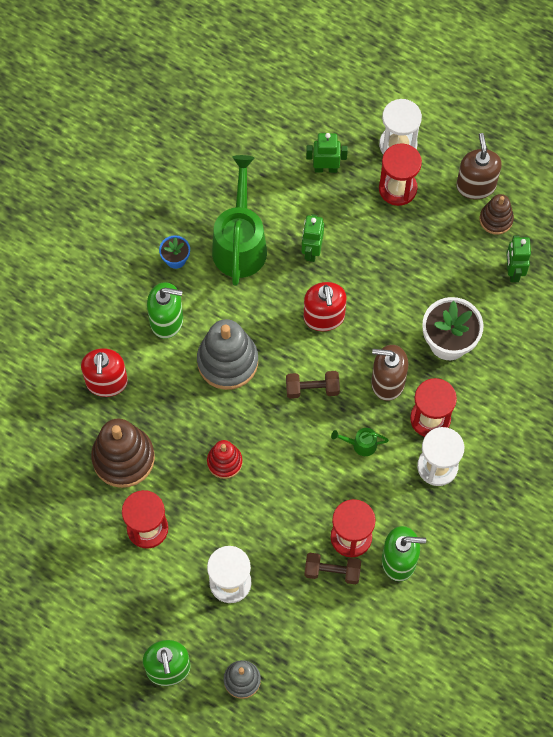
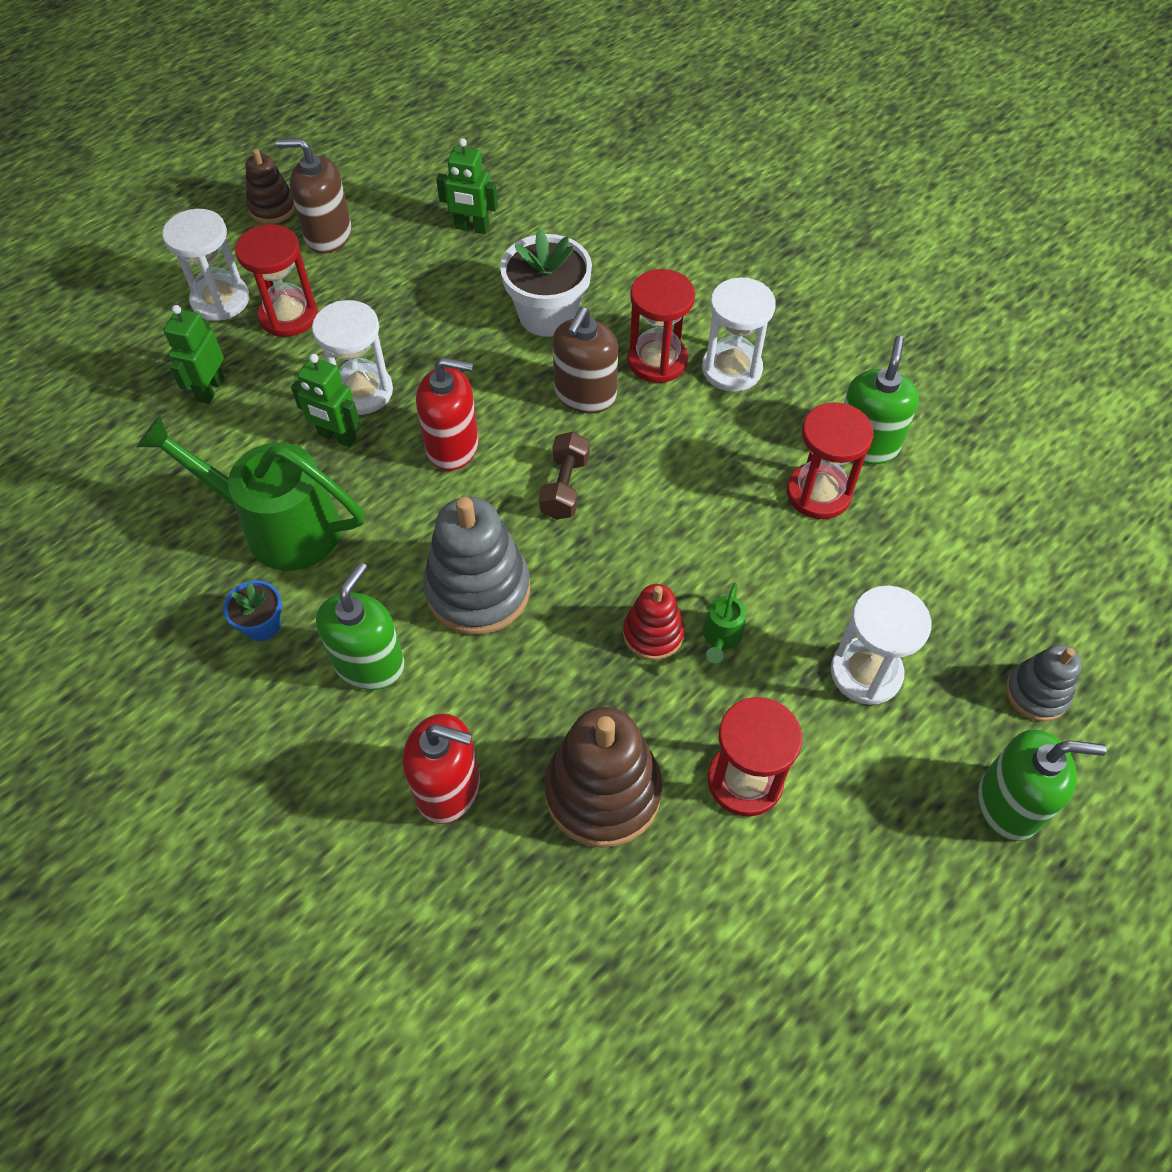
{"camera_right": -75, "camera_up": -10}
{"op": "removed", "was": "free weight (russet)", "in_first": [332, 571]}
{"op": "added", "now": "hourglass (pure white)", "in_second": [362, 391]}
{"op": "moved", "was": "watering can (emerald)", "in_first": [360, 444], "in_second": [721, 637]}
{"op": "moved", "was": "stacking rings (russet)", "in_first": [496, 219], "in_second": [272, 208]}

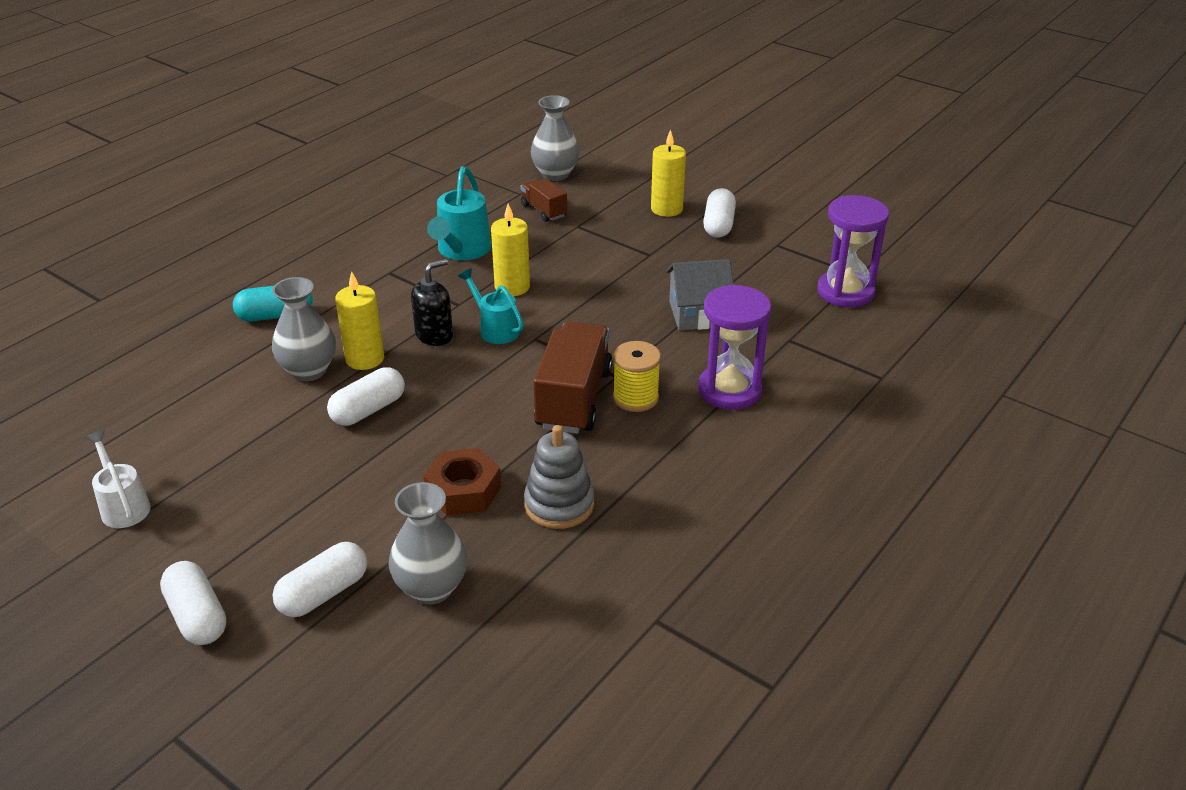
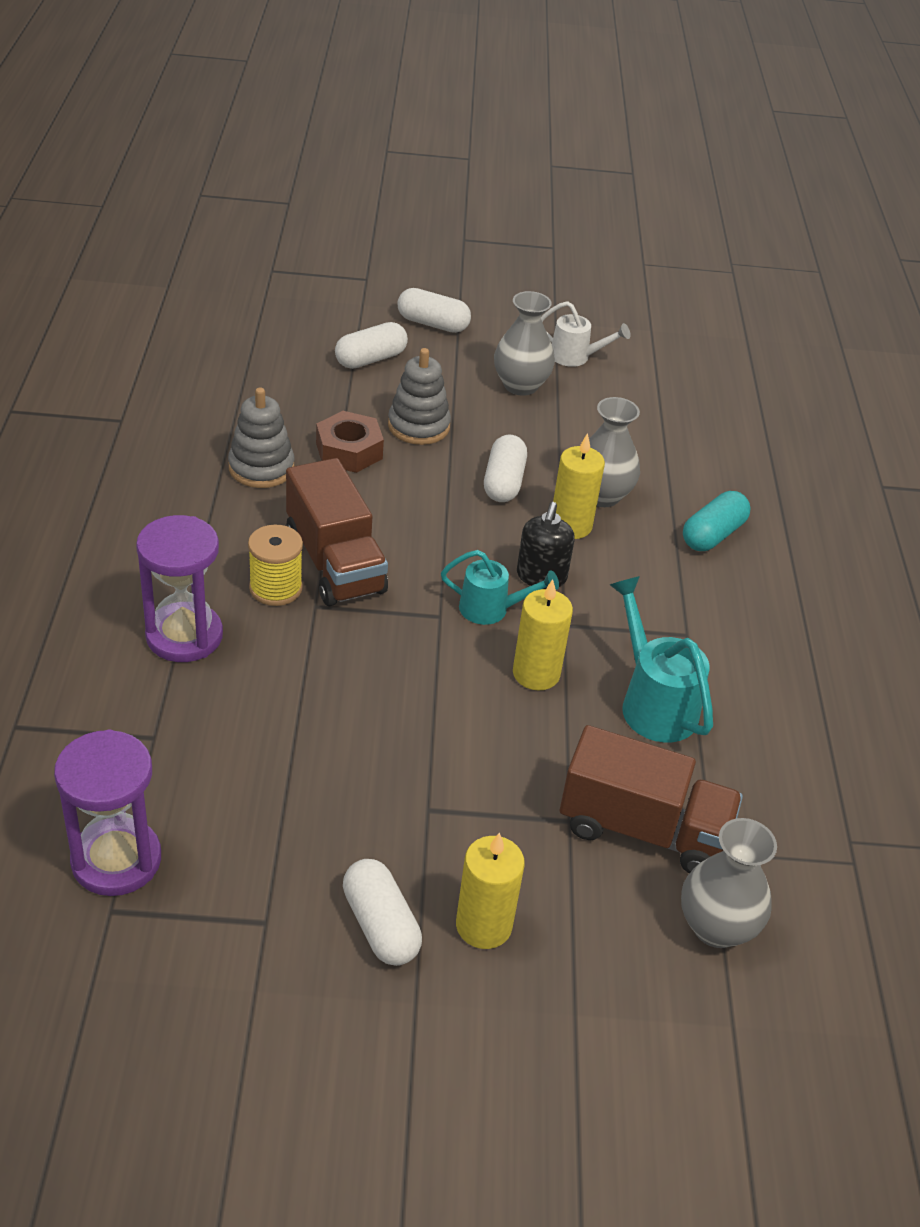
{"camera_right": 140, "camera_up": 5}
{"op": "removed", "was": "toy house (ash-grey)", "in_first": [698, 314]}
{"op": "added", "now": "stacking rings (ash-grey)", "in_second": [418, 426]}
{"op": "moved", "was": "vase (ash-grey)", "in_first": [431, 588], "in_second": [520, 385]}
{"op": "turned", "was": "pill shape (pure white)", "in_first": [324, 593], "in_second": [370, 359], "clockwise": 45}
{"op": "resized", "was": "truck (russet)", "in_first": [544, 211], "in_second": [642, 829], "ratio": 1.87}

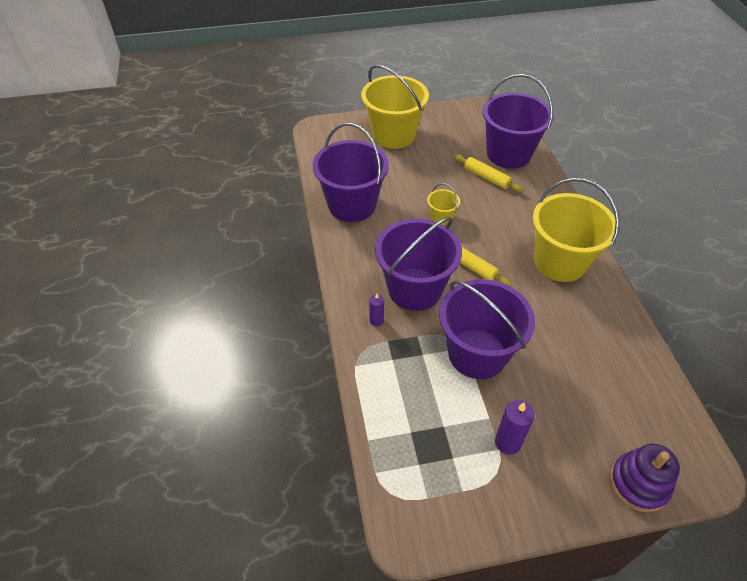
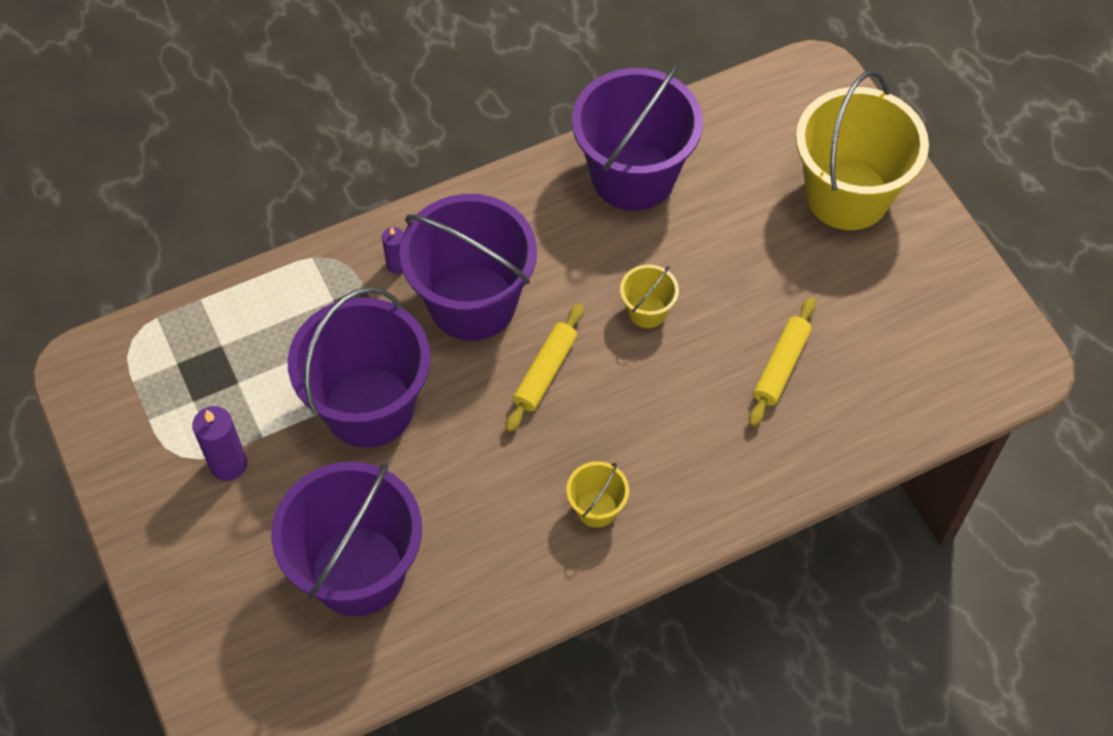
{"camera_right": 75, "camera_up": 10}
{"op": "removed", "was": "stacking rings (violet)", "in_first": [638, 483]}
{"op": "moved", "was": "bucket (violet)", "in_first": [508, 154], "in_second": [358, 571]}
{"op": "resized", "was": "bucket (golden)", "in_first": [560, 262], "in_second": [596, 508], "ratio": 0.44}

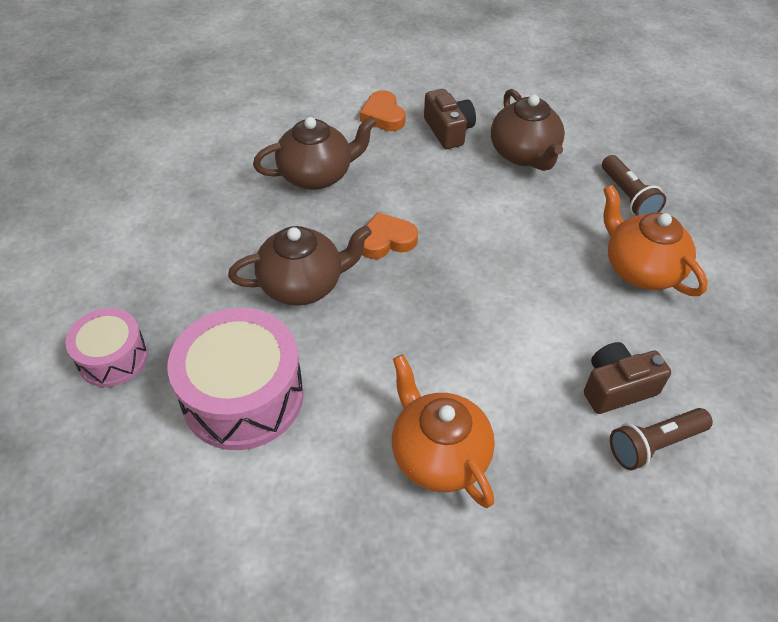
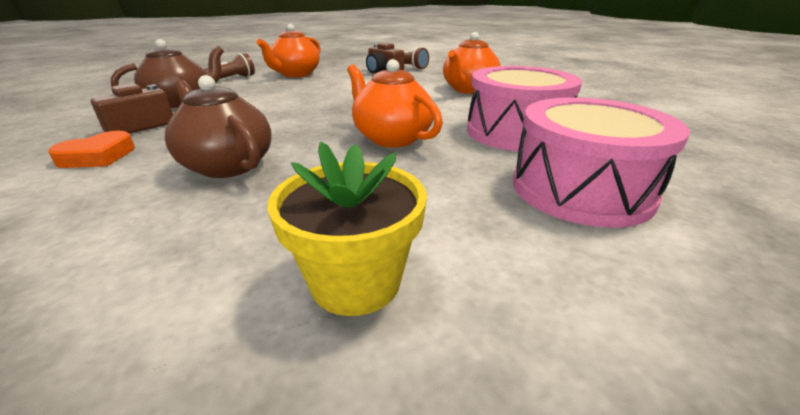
{"camera_right": -115, "camera_up": -20}
{"op": "removed", "was": "love heart (bright orange)", "in_first": [386, 240]}
{"op": "added", "now": "flower pot (golden)", "in_second": [356, 281]}
{"op": "recoloured", "was": "china teapot (russet)", "now": "china teapot (bright orange)", "in_first": [303, 284], "in_second": [391, 138]}
{"op": "resized", "was": "toy drum (rosy)", "in_first": [113, 358], "in_second": [581, 189], "ratio": 1.71}

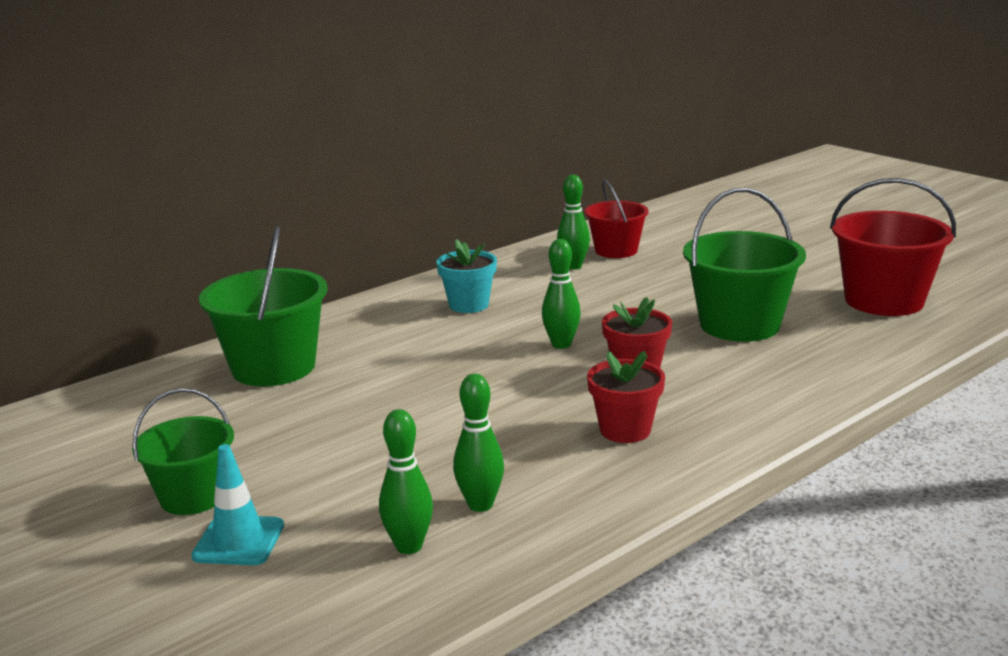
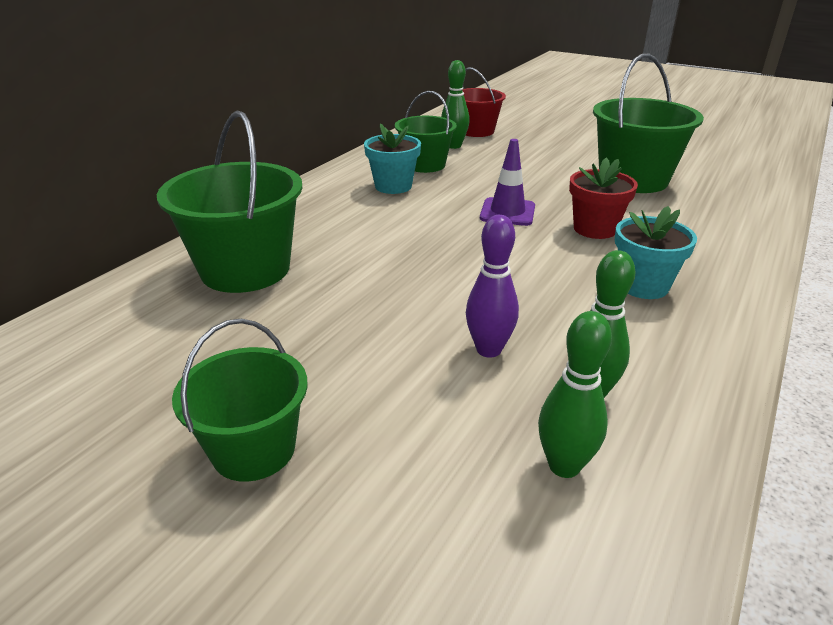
{"camera_right": -20, "camera_up": 10}
{"op": "removed", "was": "traffic cone (teal)", "in_first": [239, 541]}
{"op": "removed", "was": "bucket (scarlet)", "in_first": [884, 300]}
{"op": "added", "now": "bucket (emerald)", "in_second": [425, 165]}
{"op": "added", "now": "bowling pin (violet)", "in_second": [489, 349]}
{"op": "replaced", "was": "bowling pin (emerald)", "now": "traffic cone (violet)", "in_first": [561, 344], "in_second": [507, 212]}
{"op": "recoloured", "was": "flower pot (scarlet)", "now": "flower pot (teal)", "in_first": [625, 430], "in_second": [643, 286]}

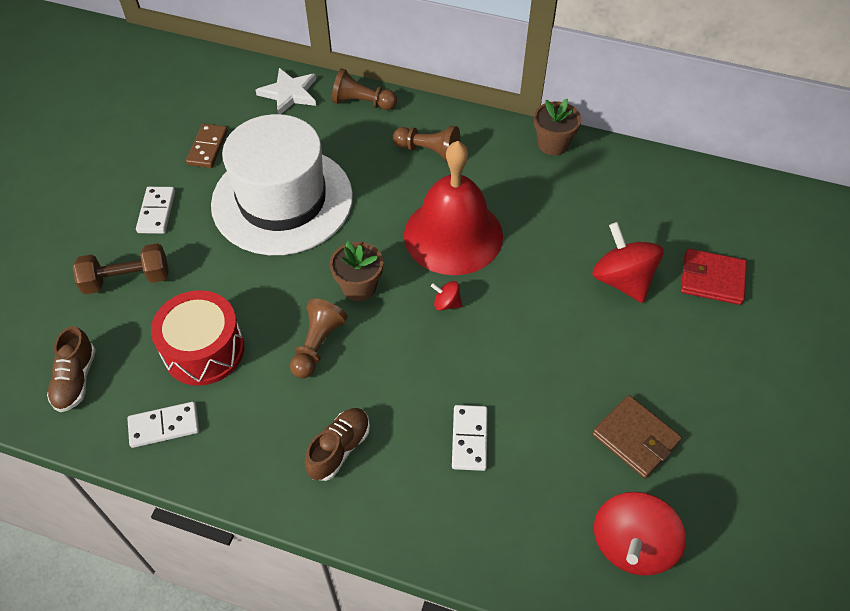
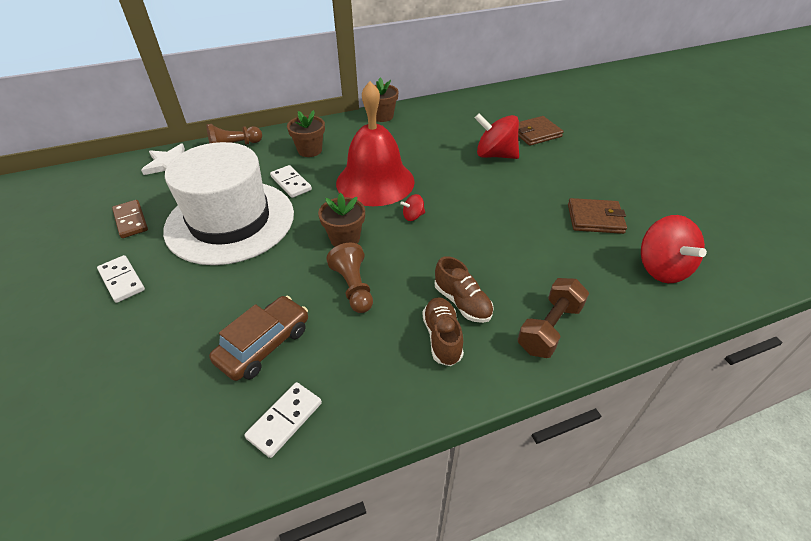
{"camera_right": -40, "camera_up": -10}
{"op": "moved", "was": "sneaker (russet)", "in_first": [76, 379], "in_second": [462, 302]}
{"op": "moved", "was": "free weight (russet)", "in_first": [127, 280], "in_second": [549, 328]}
{"op": "moved", "was": "domino tile (pure white)", "in_first": [469, 439], "in_second": [291, 183]}
{"op": "replaced", "was": "toy drum (scarlet)", "now": "toy car (russet)", "in_first": [204, 350], "in_second": [264, 345]}
{"op": "replaced", "was": "game pawn (russet)", "now": "flower pot (russet)", "in_first": [428, 151], "in_second": [310, 150]}
{"op": "recoloured", "was": "billfold (scarlet)", "now": "billfold (russet)", "in_first": [712, 279], "in_second": [535, 133]}

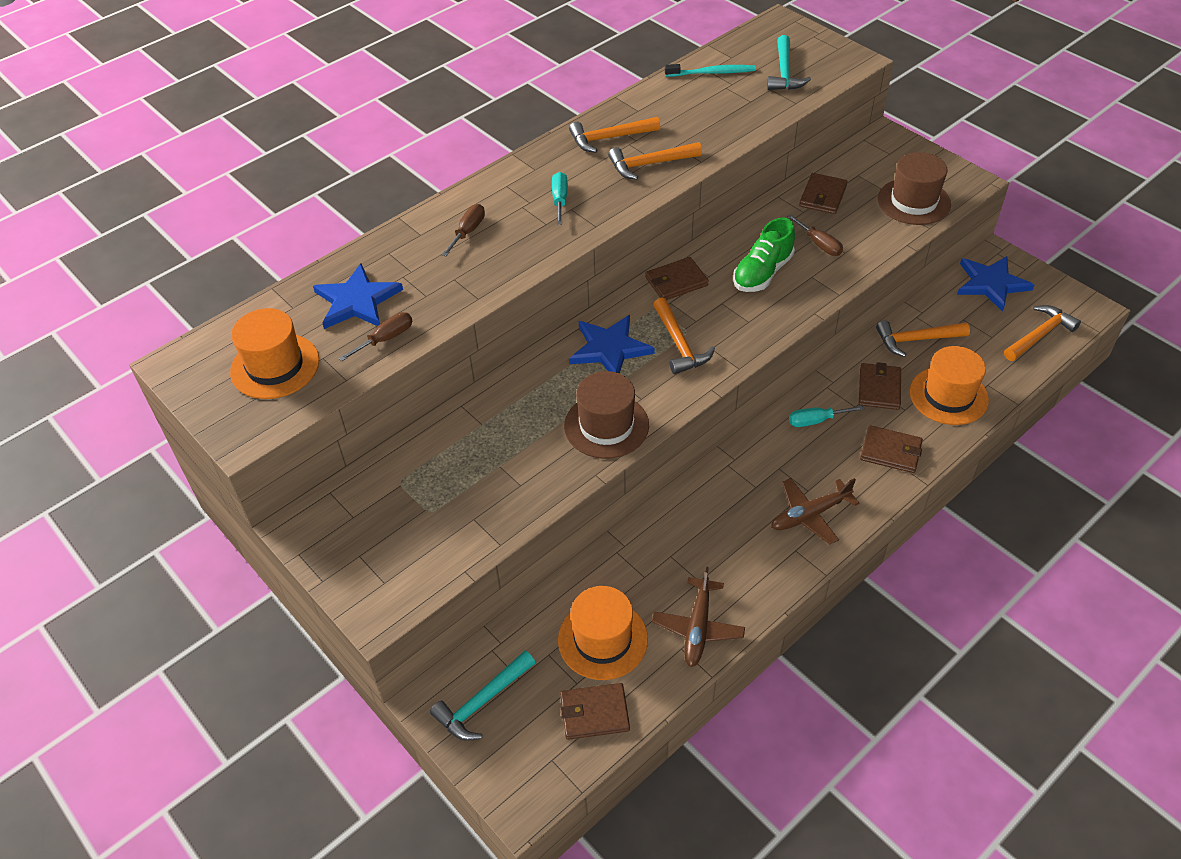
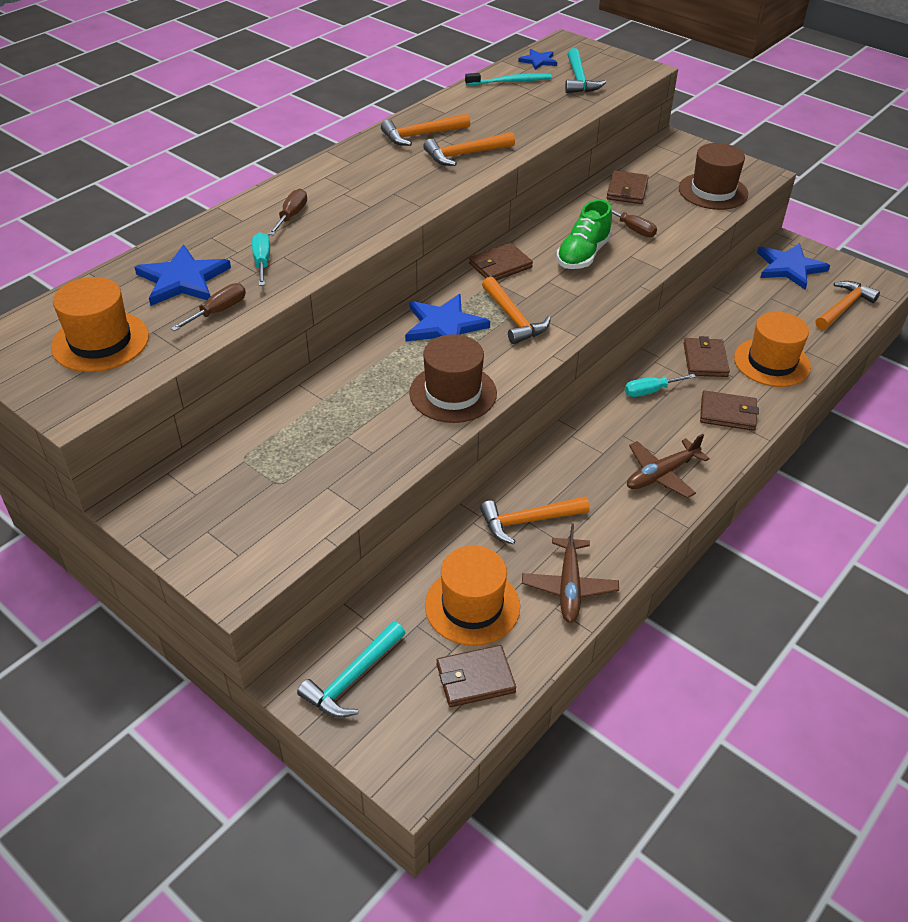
{"camera_right": -10, "camera_up": -5}
{"op": "added", "now": "star shape (royal blue)", "in_second": [538, 61]}
{"op": "moved", "was": "screwdriver (teal)", "in_first": [560, 200], "in_second": [262, 262]}
{"op": "moved", "was": "carpenter's hammer (bright orange)", "in_first": [916, 340], "in_second": [528, 521]}

